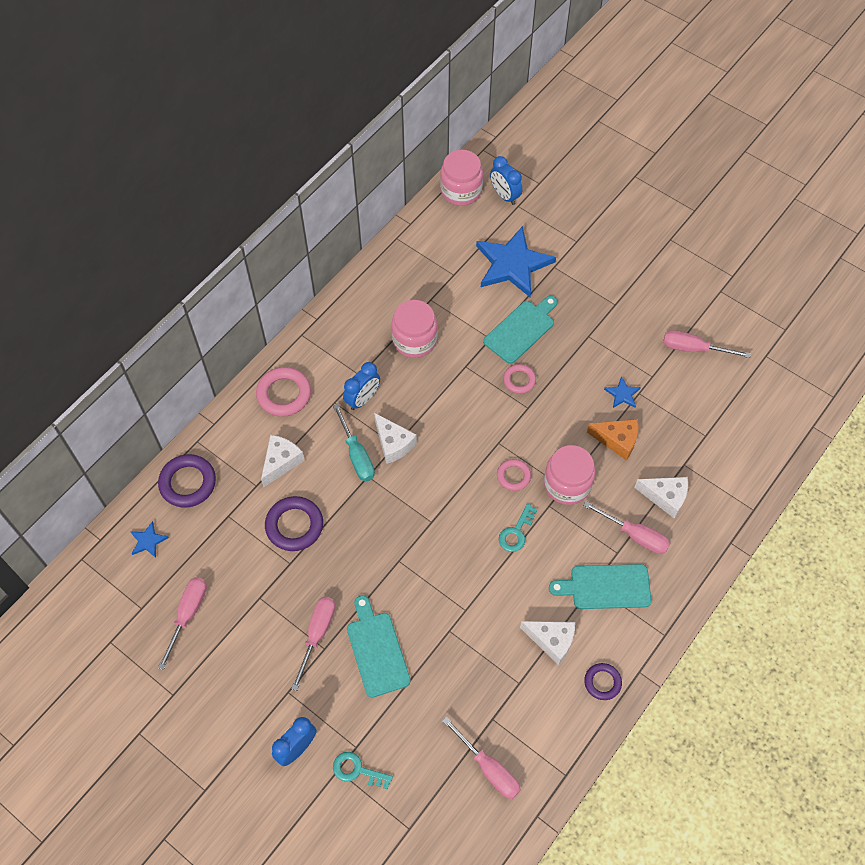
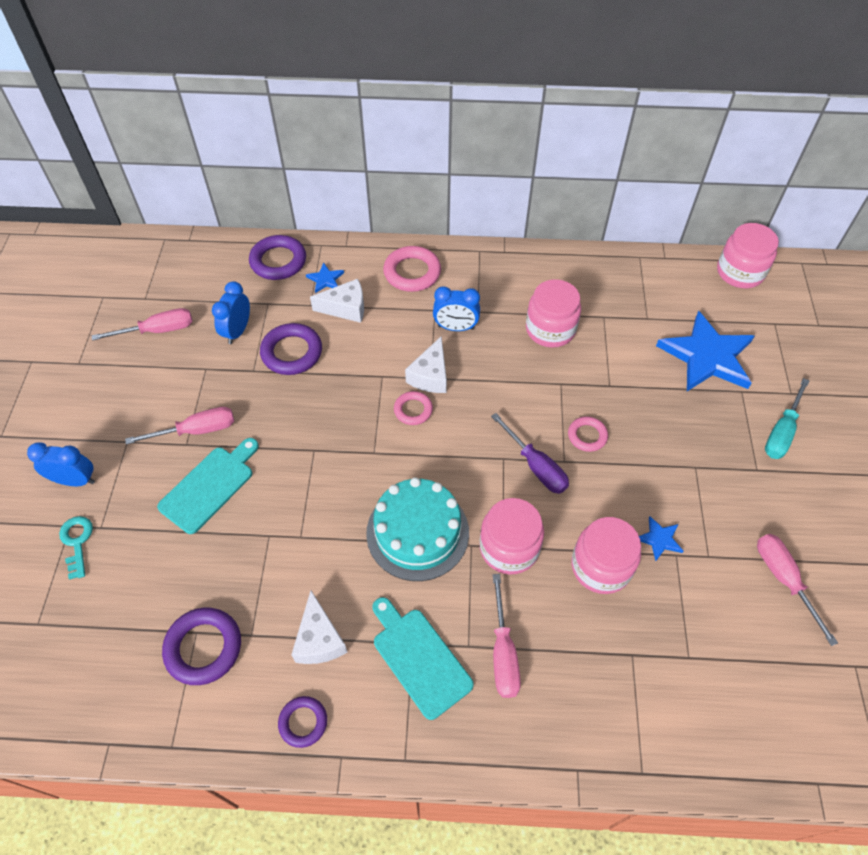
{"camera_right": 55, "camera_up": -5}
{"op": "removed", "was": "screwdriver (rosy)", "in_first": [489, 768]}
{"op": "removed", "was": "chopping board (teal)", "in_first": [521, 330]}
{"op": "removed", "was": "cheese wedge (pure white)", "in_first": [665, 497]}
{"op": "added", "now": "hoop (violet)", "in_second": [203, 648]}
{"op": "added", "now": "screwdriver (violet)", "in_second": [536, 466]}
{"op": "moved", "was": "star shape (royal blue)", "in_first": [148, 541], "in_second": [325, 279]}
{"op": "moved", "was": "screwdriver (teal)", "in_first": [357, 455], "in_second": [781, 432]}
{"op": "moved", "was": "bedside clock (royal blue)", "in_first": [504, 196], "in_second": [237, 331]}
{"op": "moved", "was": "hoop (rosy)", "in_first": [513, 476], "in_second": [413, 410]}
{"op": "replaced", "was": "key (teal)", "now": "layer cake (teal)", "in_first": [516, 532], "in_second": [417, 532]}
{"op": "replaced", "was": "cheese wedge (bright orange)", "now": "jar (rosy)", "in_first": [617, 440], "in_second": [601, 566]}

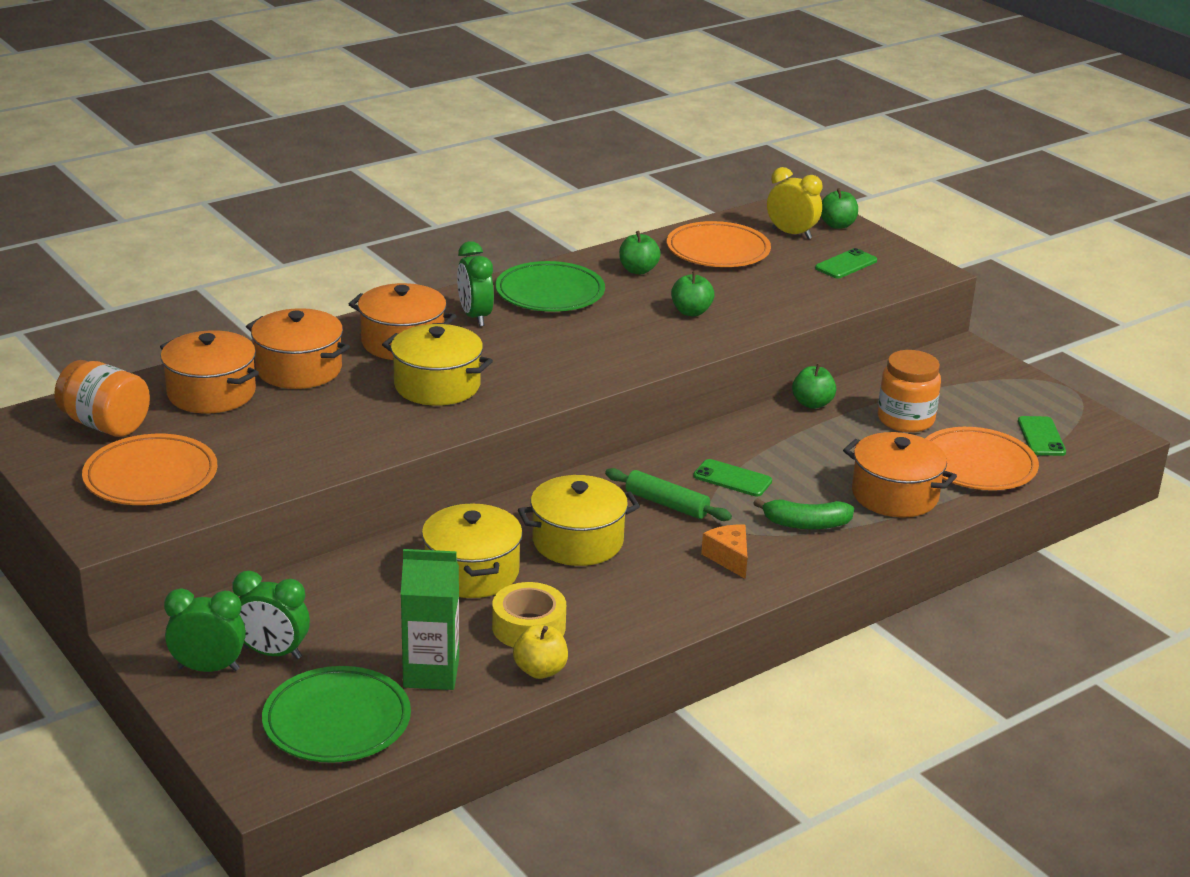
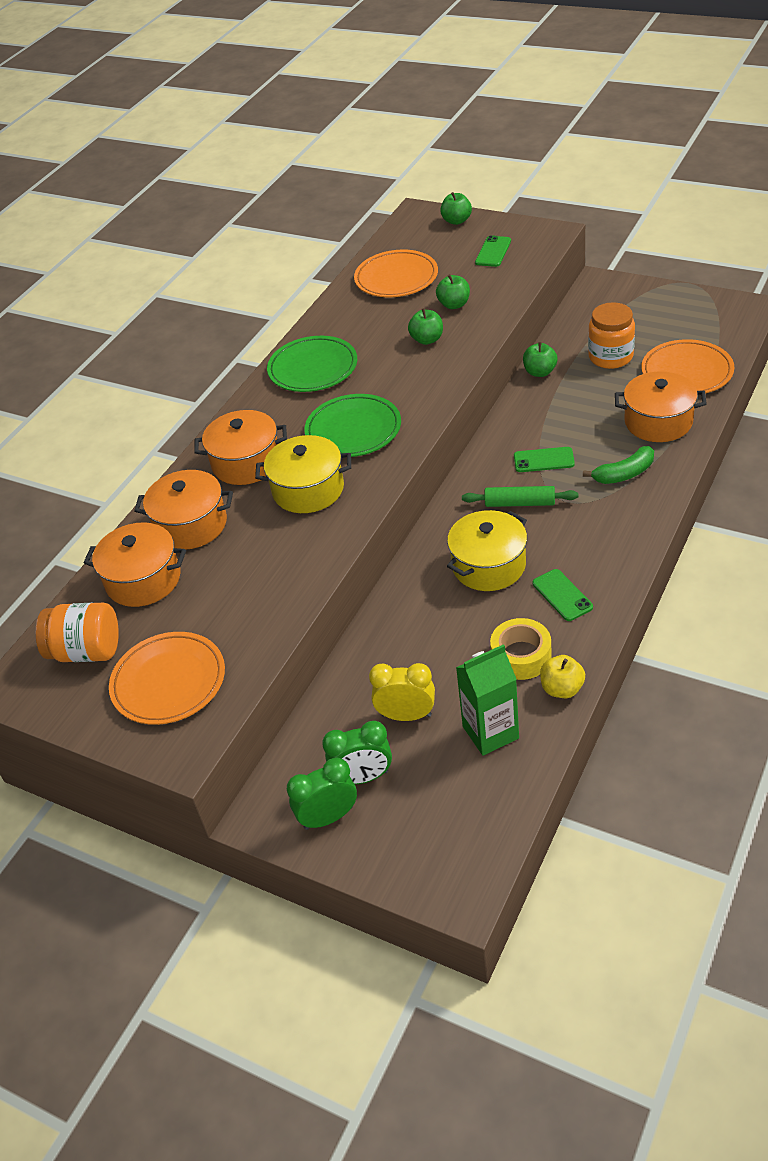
{"camera_right": -20, "camera_up": 15}
{"op": "removed", "was": "cooking pot (golden)", "in_first": [472, 572]}
{"op": "removed", "was": "bedside clock (emerald)", "in_first": [475, 317]}
{"op": "removed", "was": "cheese wedge (bright orange)", "in_first": [729, 558]}
{"op": "moved", "was": "dinner plate (emerald)", "in_first": [337, 721], "in_second": [353, 430]}
{"op": "moved", "was": "apple (emerald)", "in_first": [638, 270], "in_second": [454, 305]}
{"op": "moved", "was": "bedside clock (golden)", "in_first": [791, 234], "in_second": [406, 715]}
{"op": "moved", "was": "phone (emerald)", "in_first": [1041, 437], "in_second": [562, 595]}

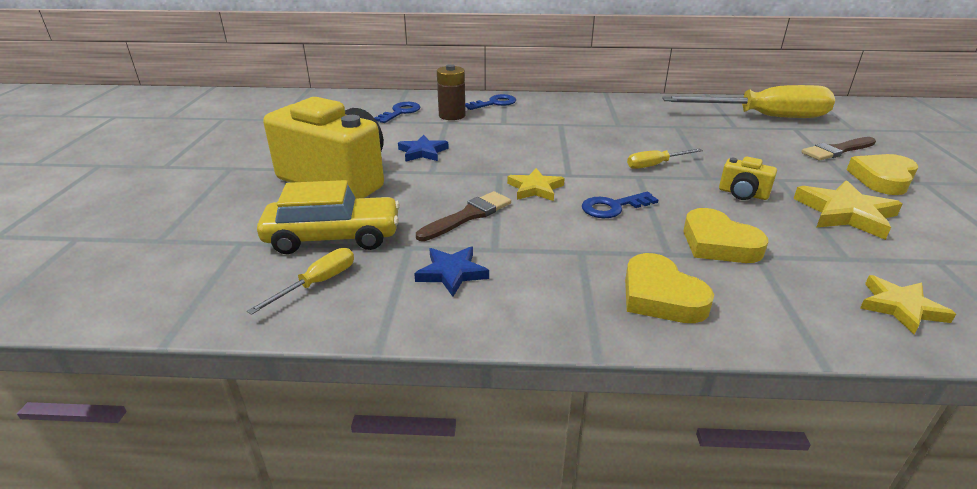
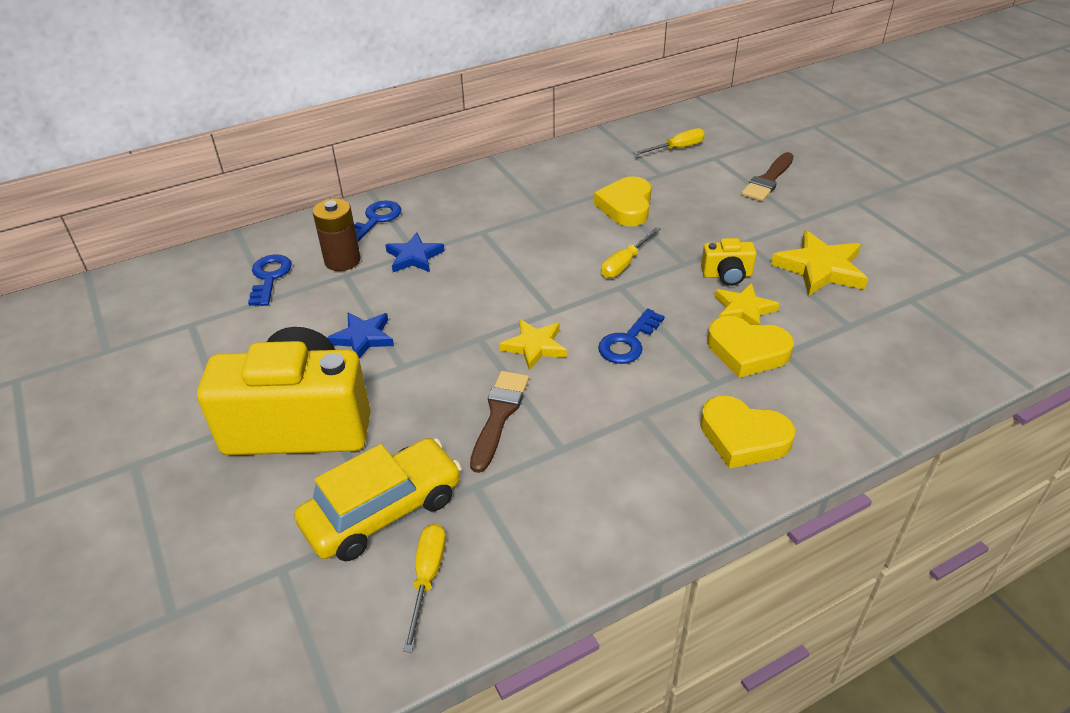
{"camera_right": -30, "camera_up": 10}
{"op": "moved", "was": "star shape (royal blue)", "in_first": [452, 273], "in_second": [414, 257]}
{"op": "moved", "was": "love heart (golden)", "in_first": [882, 179], "in_second": [626, 206]}
{"op": "moved", "was": "star shape (golden)", "in_first": [900, 307], "in_second": [743, 309]}
{"op": "resized", "was": "screwdriver (golden)", "in_first": [763, 117], "in_second": [677, 148], "ratio": 0.44}

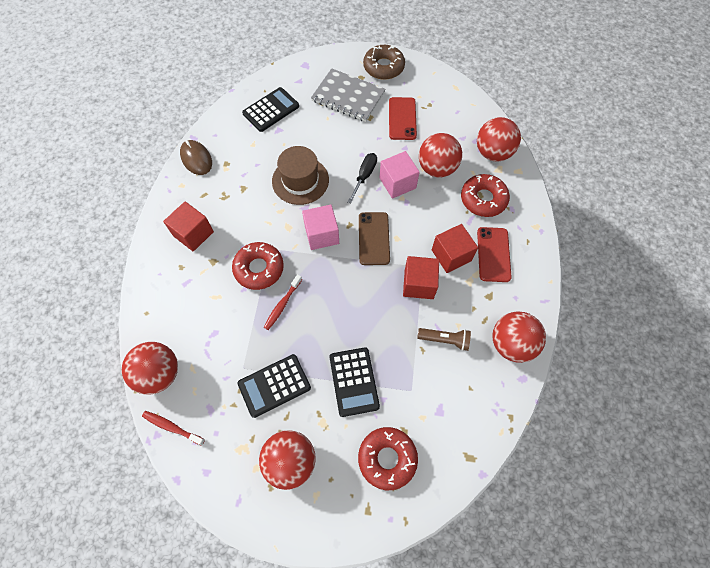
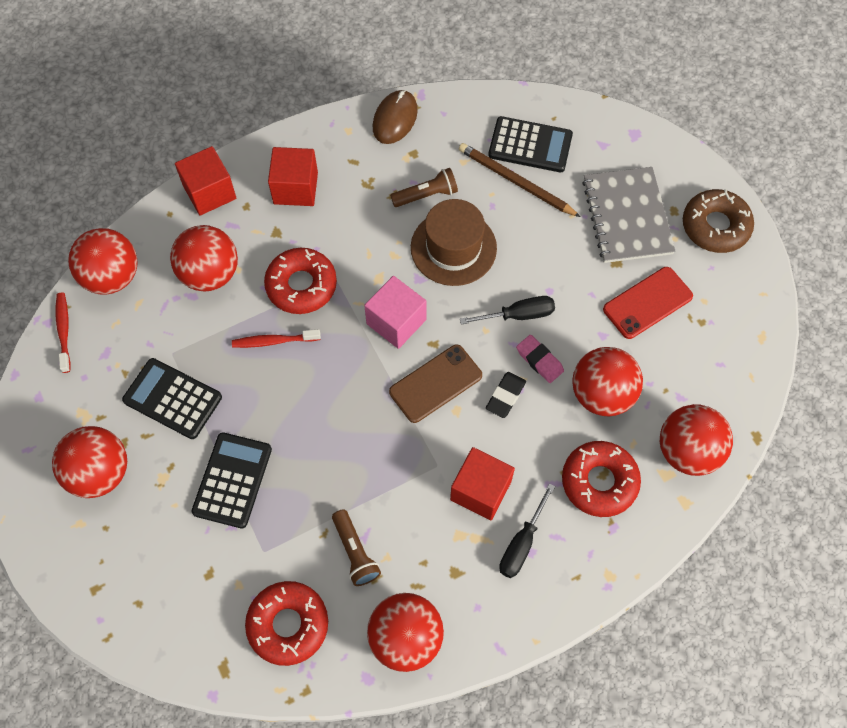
{"camera_right": 55, "camera_up": 0}
{"op": "added", "now": "ball (scarlet)", "in_second": [210, 274]}
{"op": "added", "now": "pocket torch (russet)", "in_second": [426, 195]}
{"op": "added", "now": "pencil (russet)", "in_second": [515, 182]}
{"op": "added", "now": "eraser (jet-black)", "in_second": [505, 396]}
{"op": "moved", "was": "glazed donut (scarlet)", "in_first": [387, 458], "in_second": [288, 625]}
{"op": "moved", "was": "solid cube (scarlet)", "in_first": [418, 284], "in_second": [209, 192]}
{"op": "replaced", "was": "solid cube (rosy)", "now": "eraser (rosy)", "in_first": [397, 183], "in_second": [539, 360]}
{"op": "replaced", "was": "phone (scarlet)", "now": "screwdriver (jet-black)", "in_first": [493, 254], "in_second": [522, 543]}
{"op": "turned", "was": "pocket calculator (jet-black)", "in_first": [354, 381], "in_second": [232, 480], "clockwise": 150}

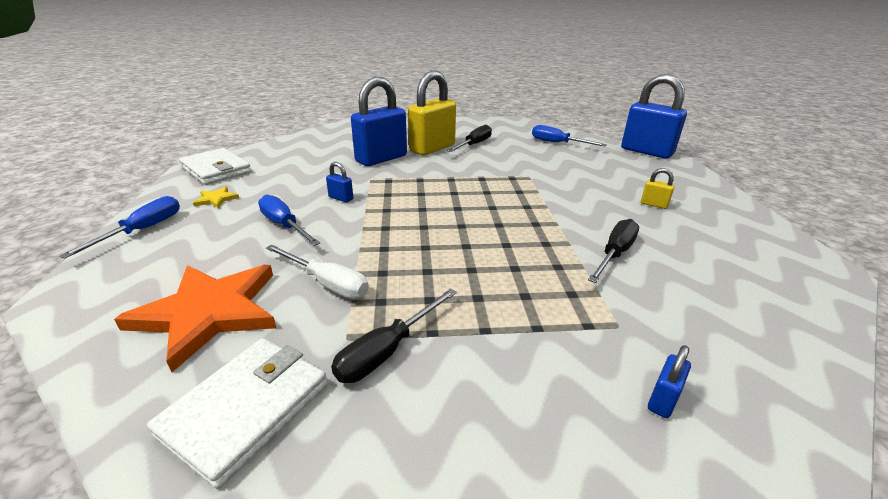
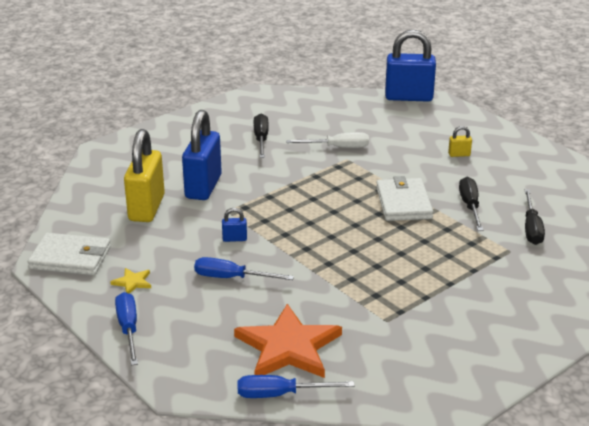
{"camera_right": -35, "camera_up": 0}
{"op": "removed", "was": "lock (royal blue)", "in_first": [663, 400]}
{"op": "moved", "was": "billfold (pure white)", "in_first": [246, 409], "in_second": [403, 203]}
{"op": "moved", "was": "screwdriver (pure white)", "in_first": [327, 283], "in_second": [338, 147]}
{"op": "moved", "was": "screwdriver (jet-black)", "in_first": [387, 351], "in_second": [531, 228]}
{"op": "moved", "was": "lock (golden)", "in_first": [432, 148], "in_second": [147, 208]}
{"op": "moved", "was": "screwdriver (royal blue)", "in_first": [557, 143], "in_second": [280, 394]}

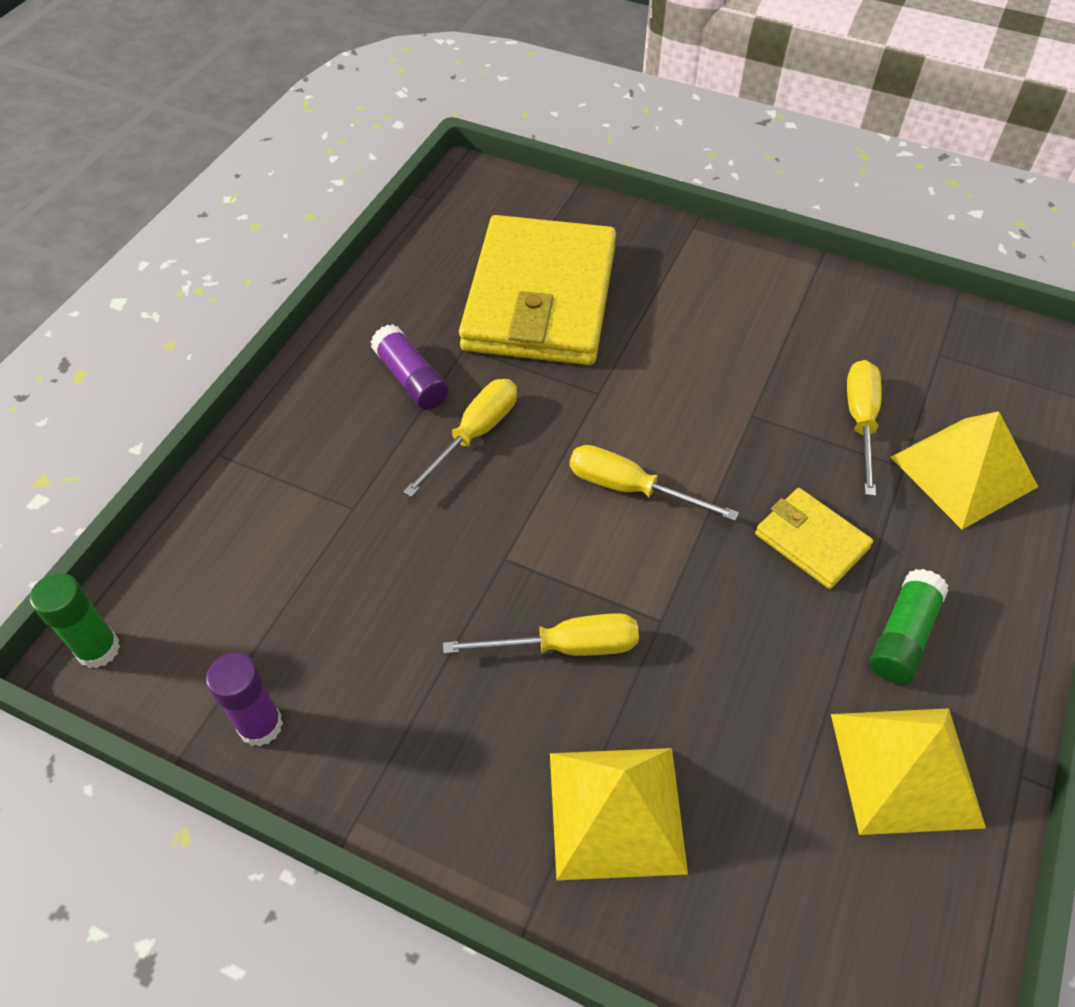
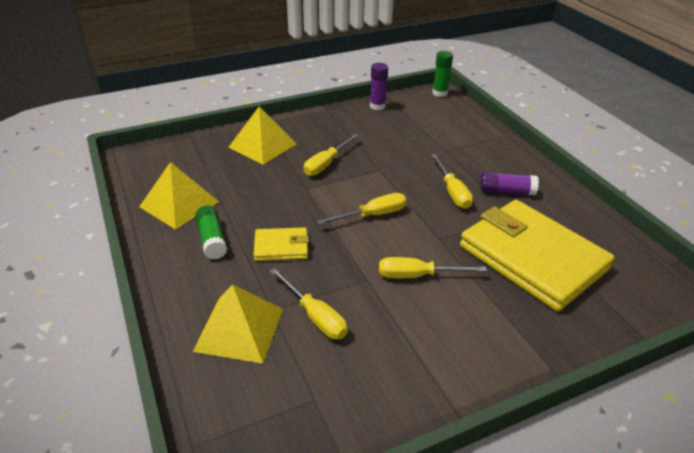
{"camera_right": 130, "camera_up": -15}
{"op": "added", "now": "screwdriver (golden)", "in_second": [417, 275]}

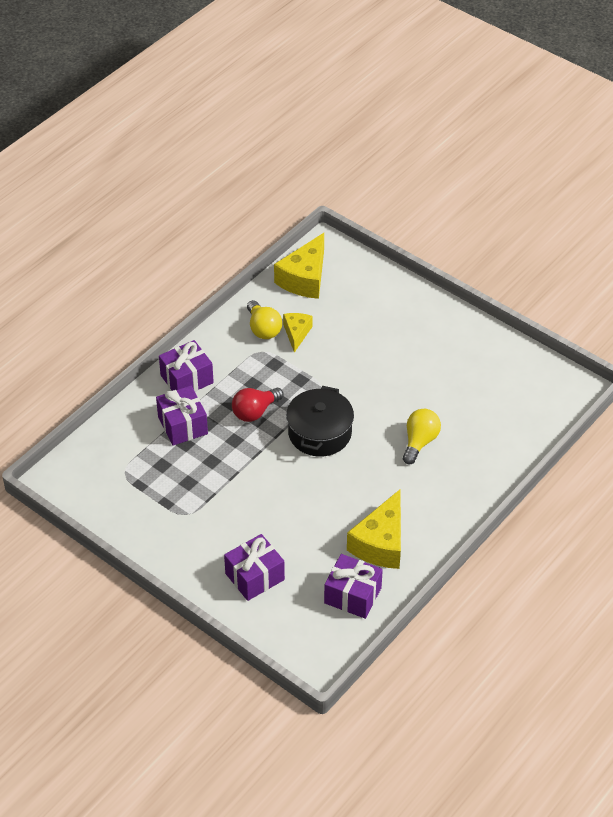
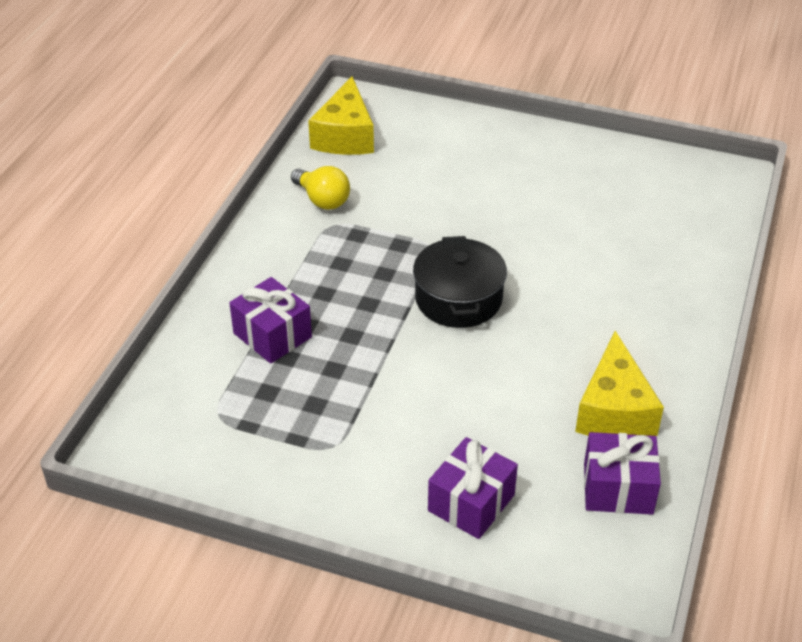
{"camera_right": -20, "camera_up": -5}
{"op": "removed", "was": "wrapped gift (violet)", "in_first": [187, 379]}
{"op": "removed", "was": "light bulb (scarlet)", "in_first": [255, 412]}
{"op": "removed", "was": "cheese wedge (golden)", "in_first": [296, 333]}
{"op": "removed", "was": "light bulb (golden)", "in_first": [420, 442]}

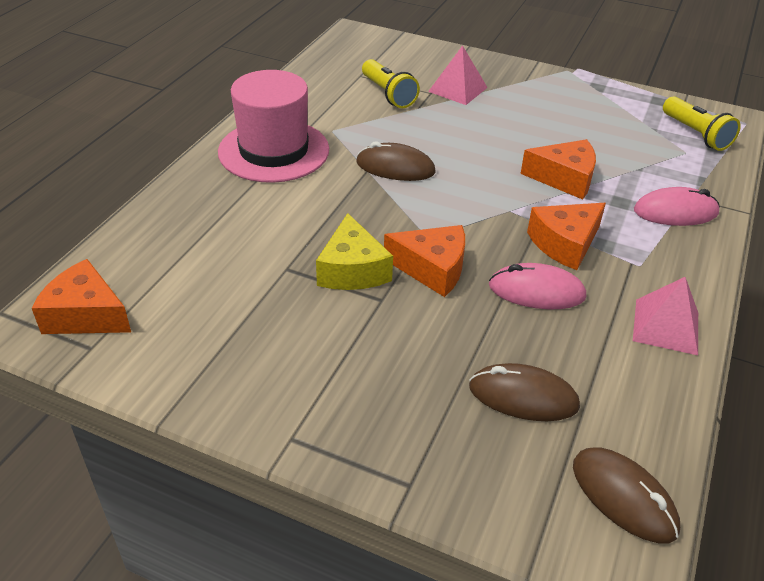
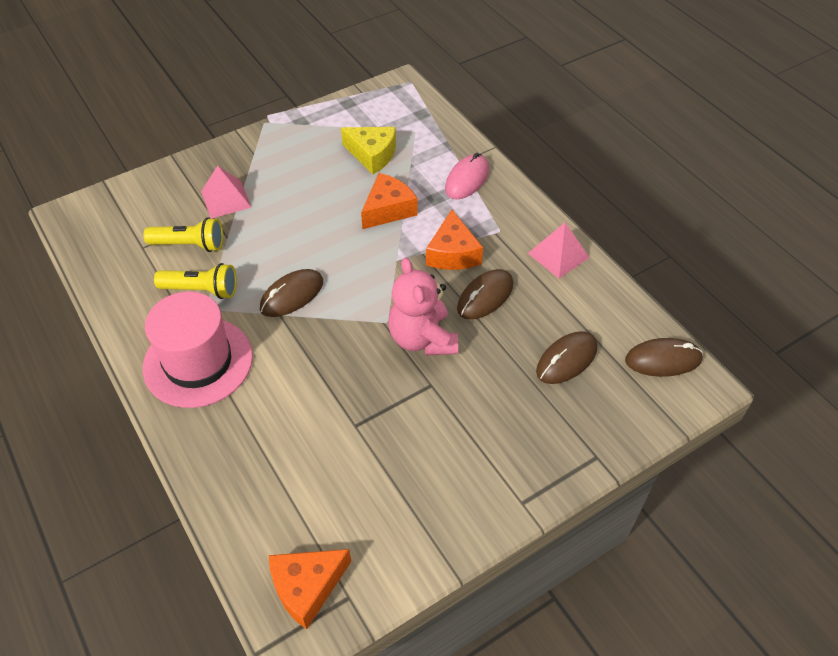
{"camera_right": -55, "camera_up": 10}
{"op": "moved", "was": "cheese wedge (golden)", "in_first": [352, 270], "in_second": [372, 155]}
{"op": "moved", "was": "pocket torch (golden)", "in_first": [696, 134], "in_second": [201, 290]}
{"op": "replaced", "was": "cheese wedge (bright orange)", "now": "teddy (rosy)", "in_first": [432, 269], "in_second": [422, 338]}
{"op": "recoloured", "was": "PC mouse (rosy)", "now": "PC mouse (russet)", "in_first": [536, 291], "in_second": [485, 296]}

